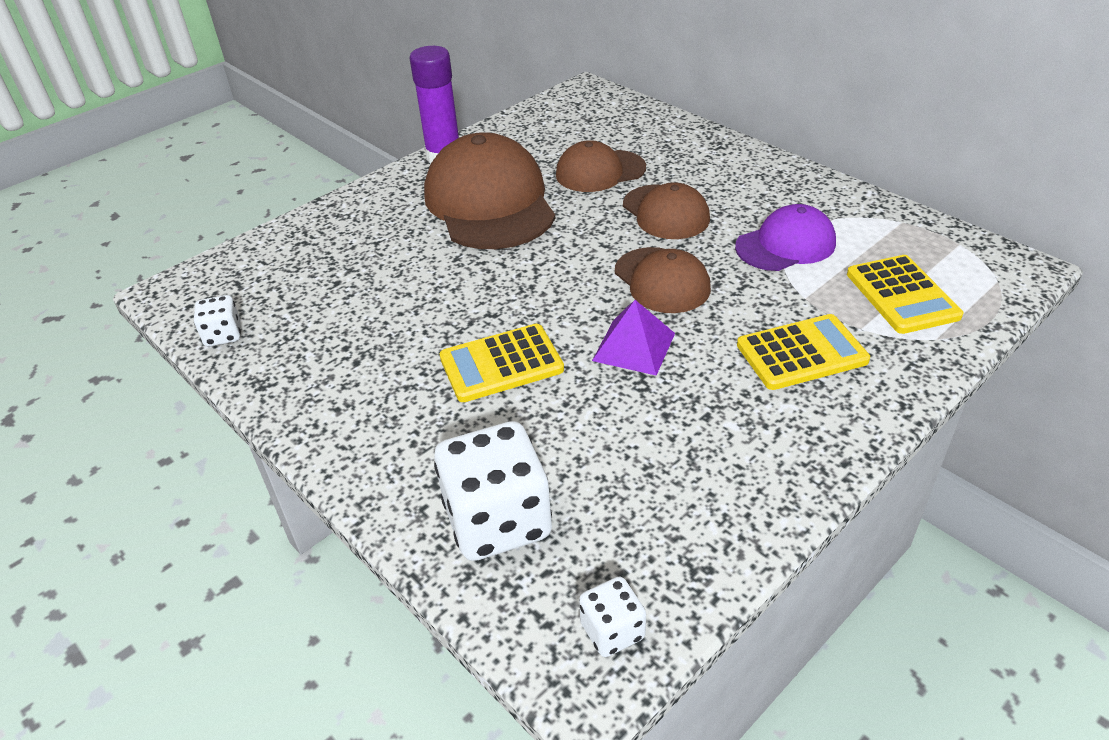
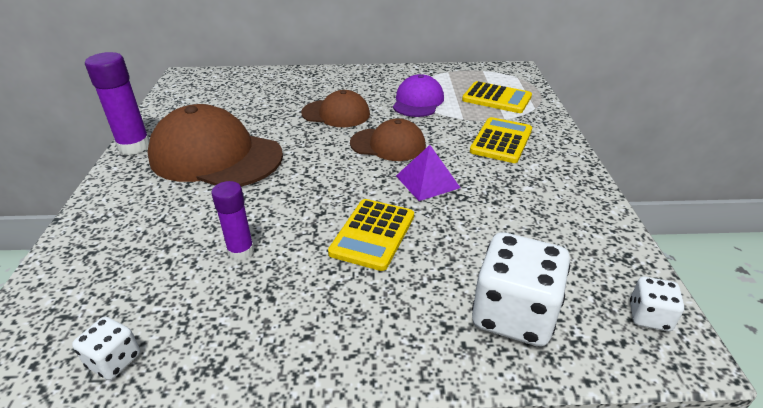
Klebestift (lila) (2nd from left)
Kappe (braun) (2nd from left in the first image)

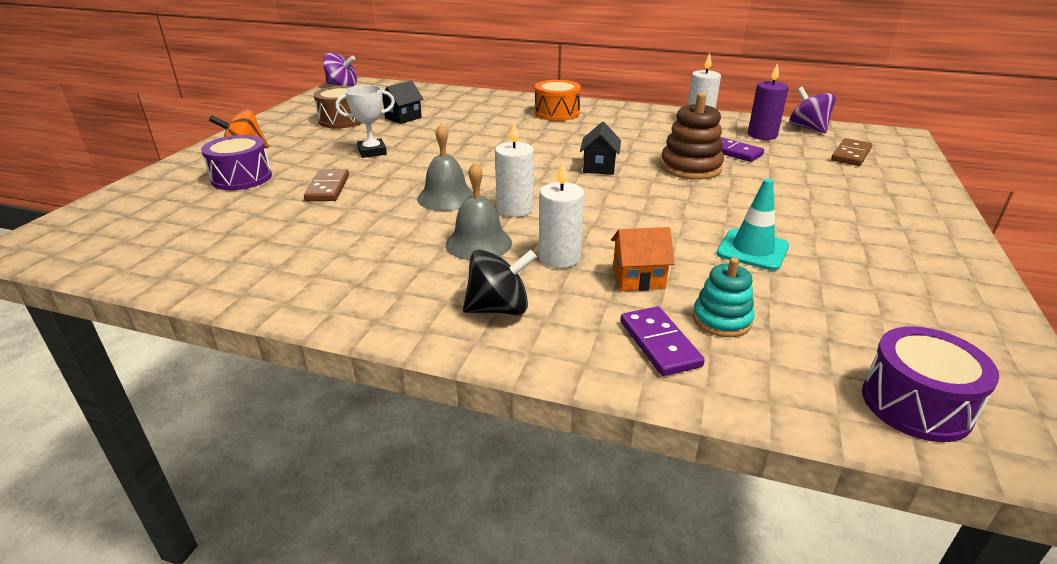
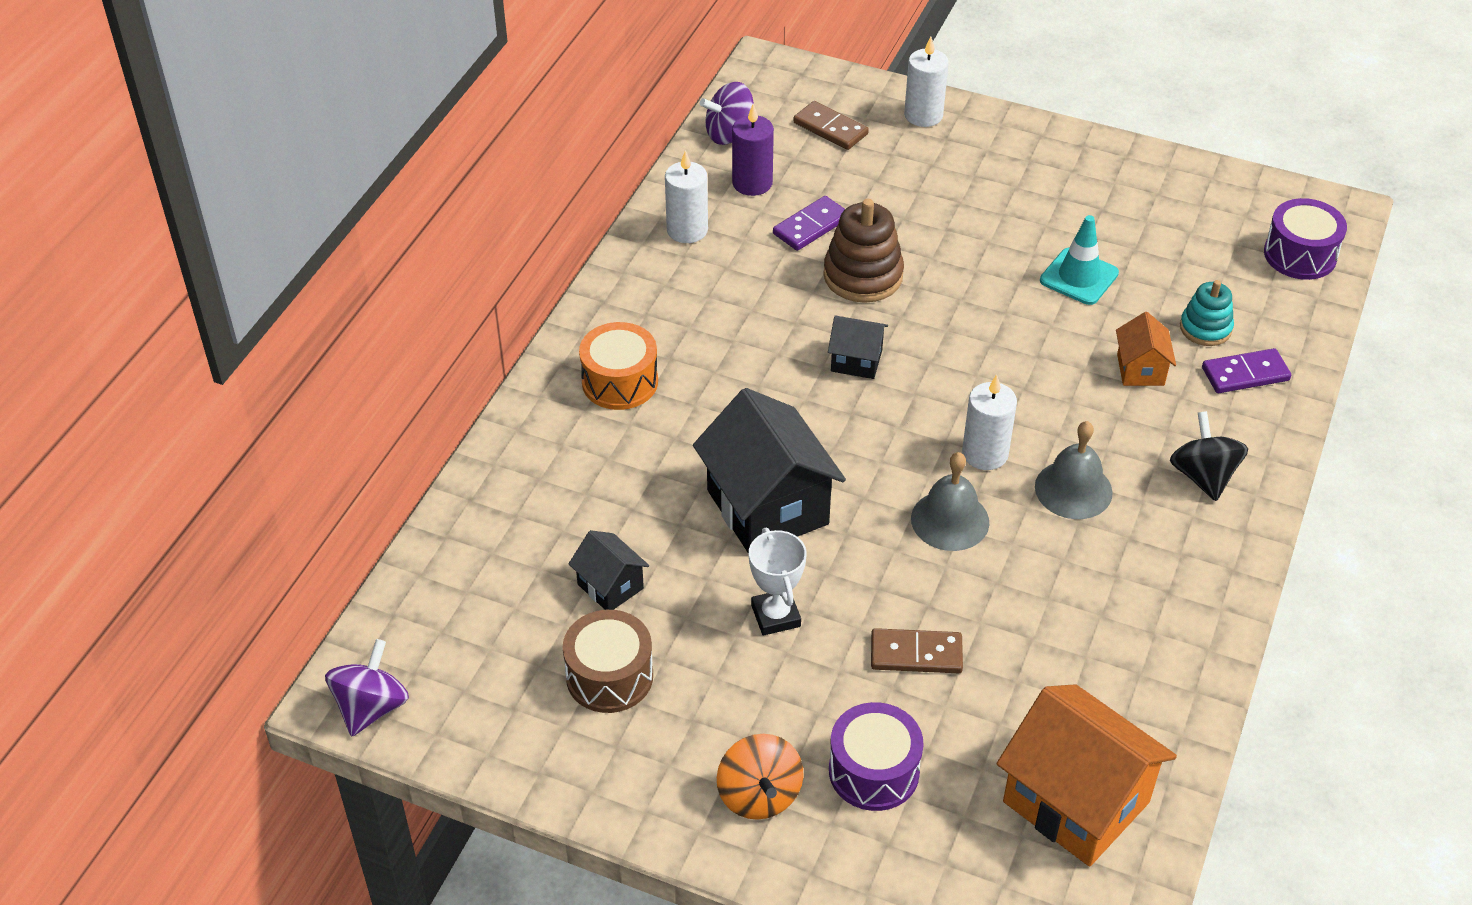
Haus (schwarz) (2nd from left)
Kerze (weiß) (2nd from left)
Haus (orange) (1st from left)

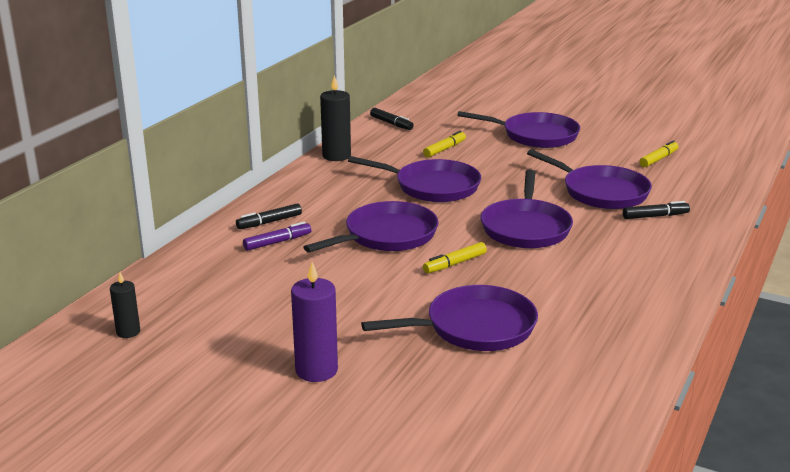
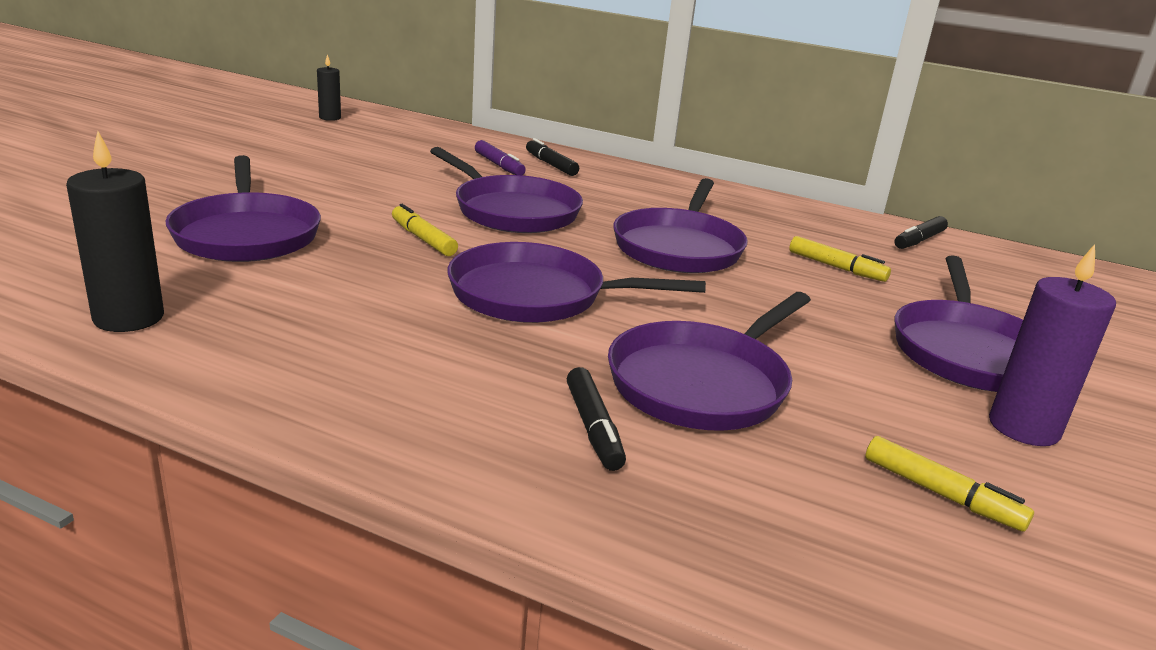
Kerze (schwarz) (1st from left)
Kerze (lila)

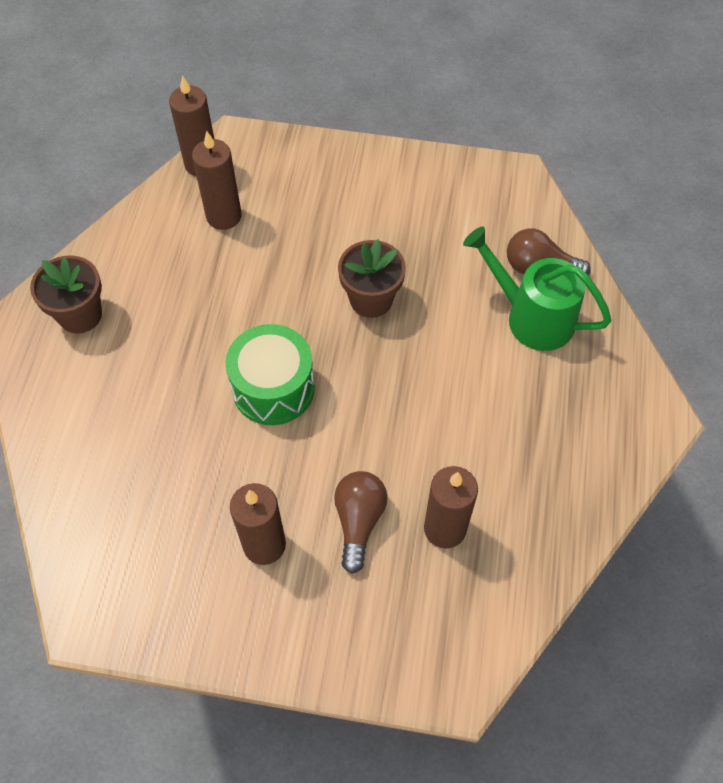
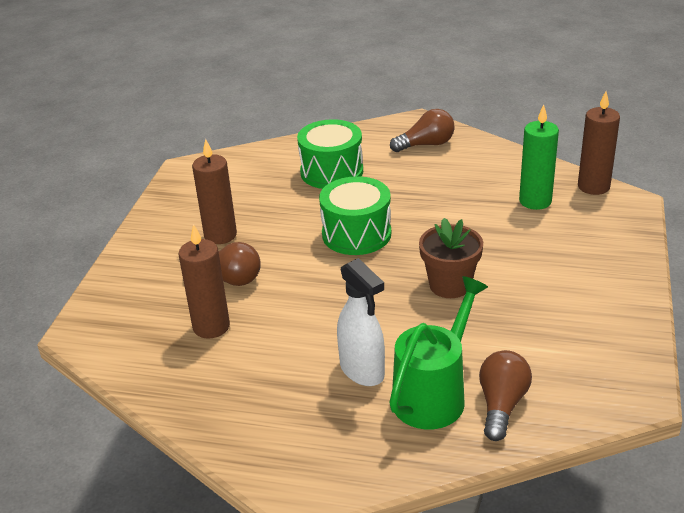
Trommel (grün) (1st from left)
Sprühflasche (weiß)
Glühbirne (braun) (2nd from left)
Kerze (grün)

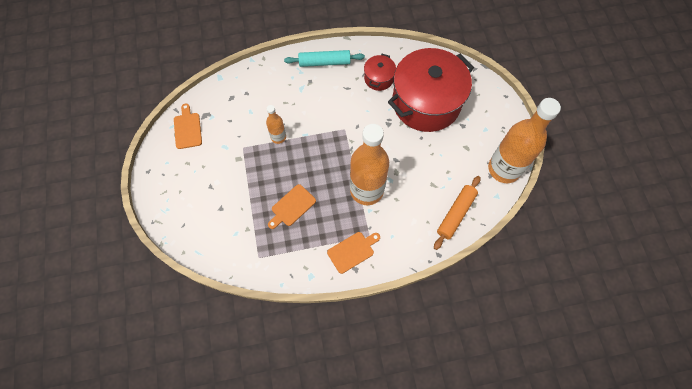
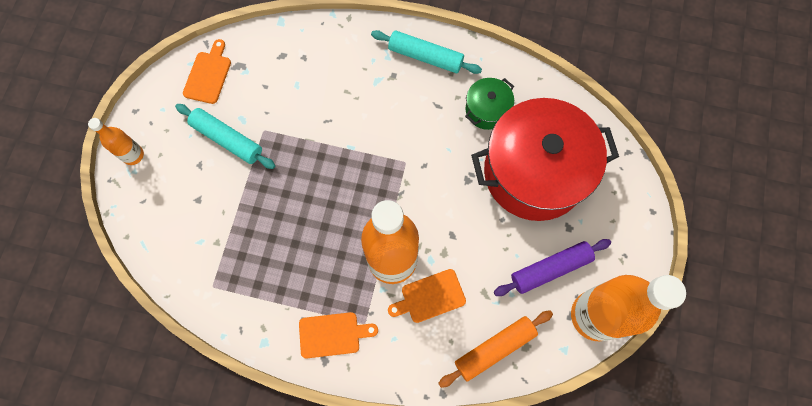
Flasche (orange) (1st from left)
Nudelholz (türkis) (1st from left)
Schneidebrett (orange) (3rd from left)
Kochtopf (grün)
Nudelholz (lila)

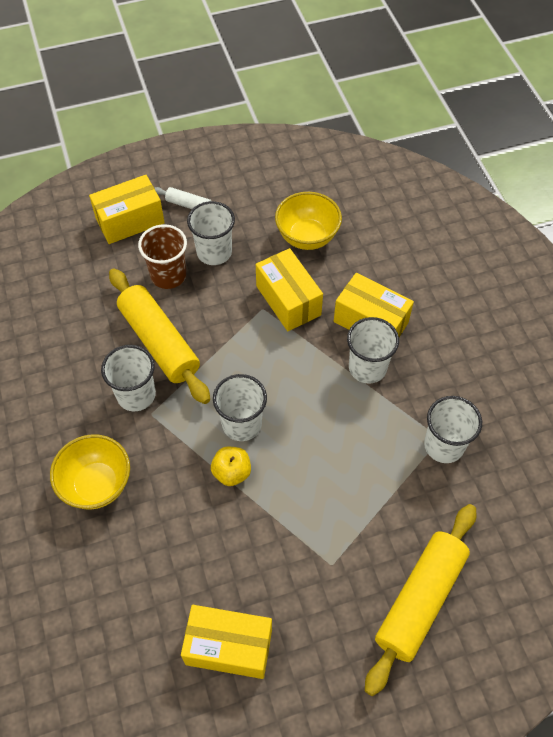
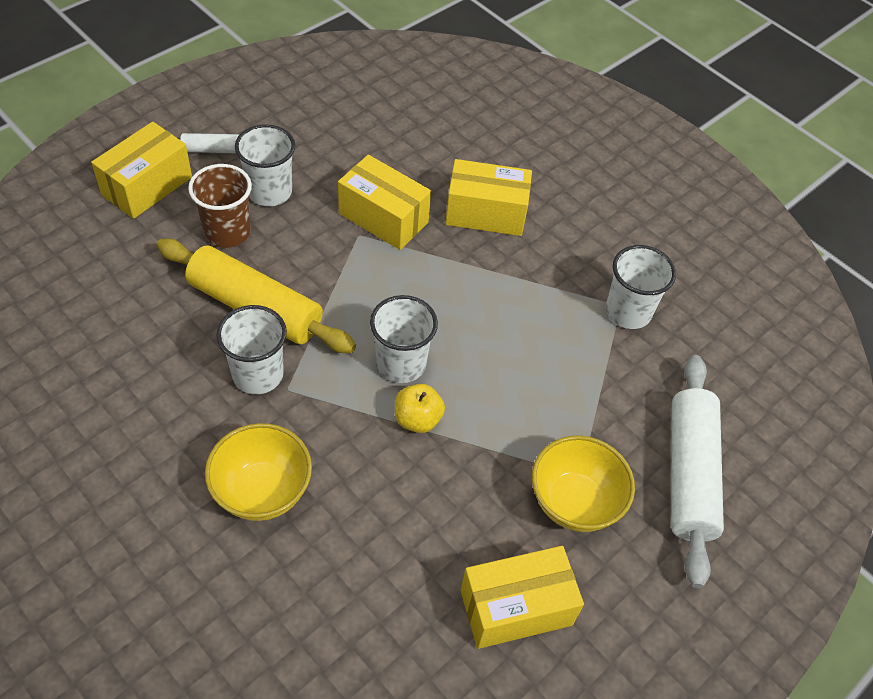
Schüssel (gelb) (2nd from left)
Nudelholz (weiß) (2nd from left)
Becher (weiß) (4th from left in the first image)

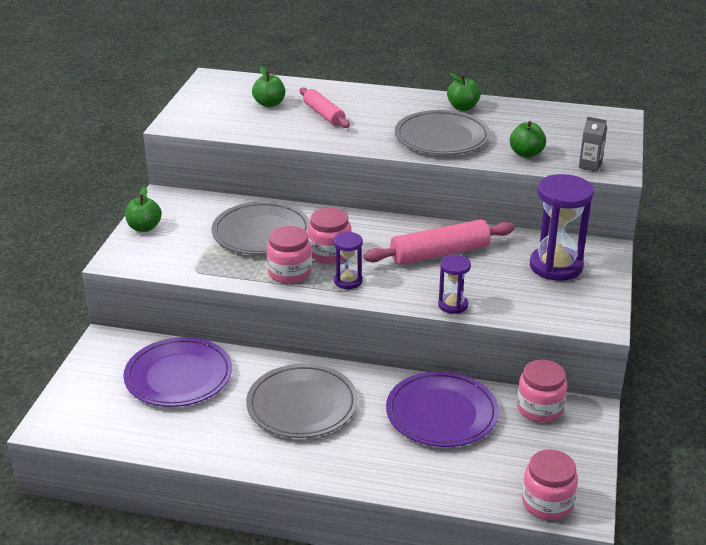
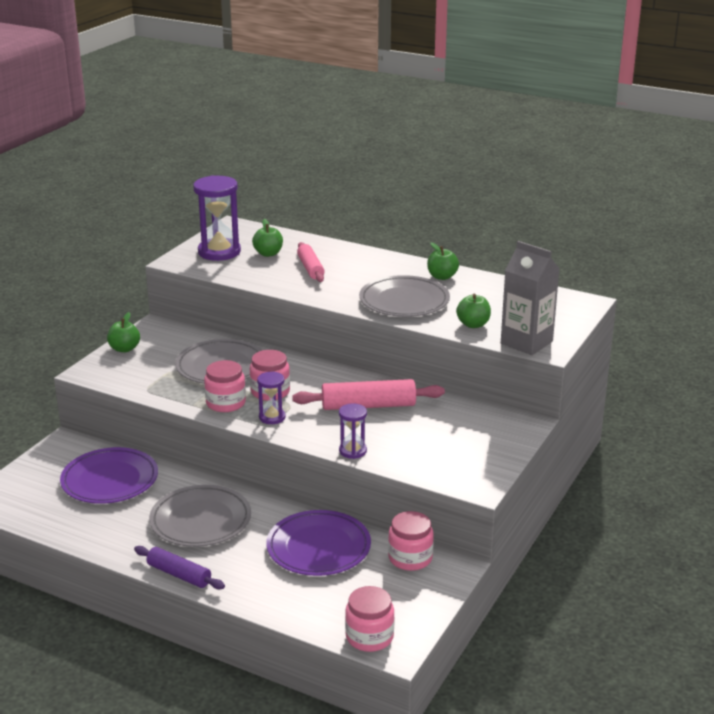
Nudelholz (lila)
Sanduhr (lila) (1st from left)
Getränkekarton (grau)

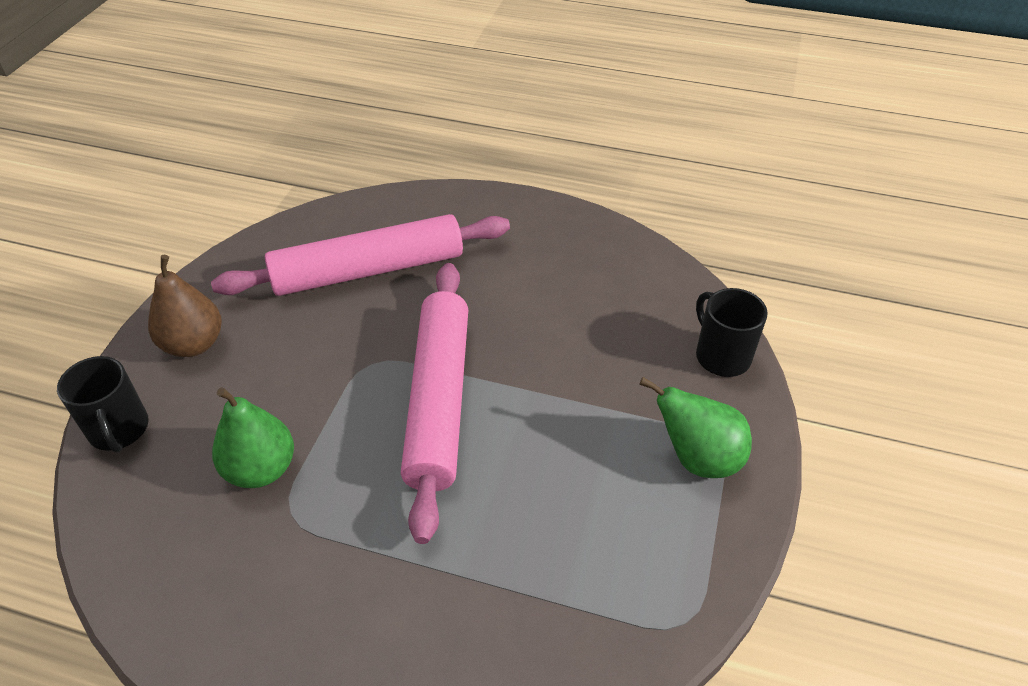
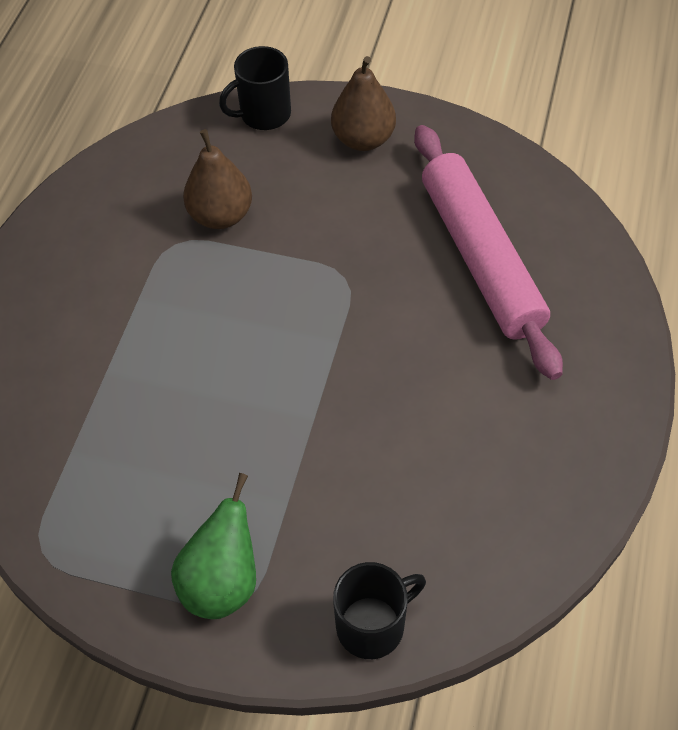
Birne (braun) (1st from left)
Nudelholz (rosa) (2nd from left in the first image)

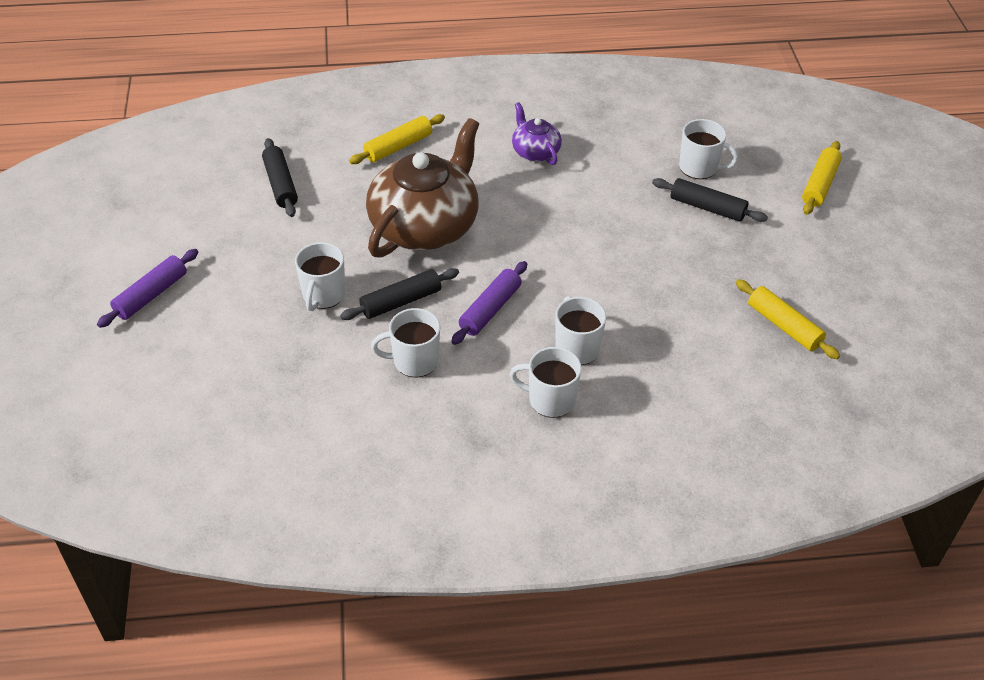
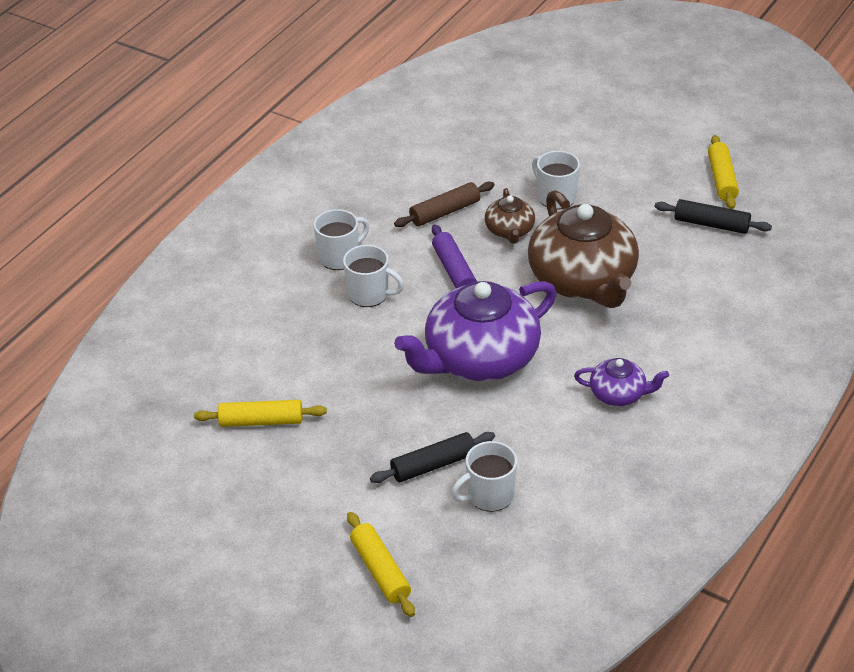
Nudelholz (braun)
Teekanne (lila) (1st from left)
Teekanne (braun) (1st from left)
Nudelholz (gelb) (3rd from left)
Nudelholz (lila) (1st from left in the first image)

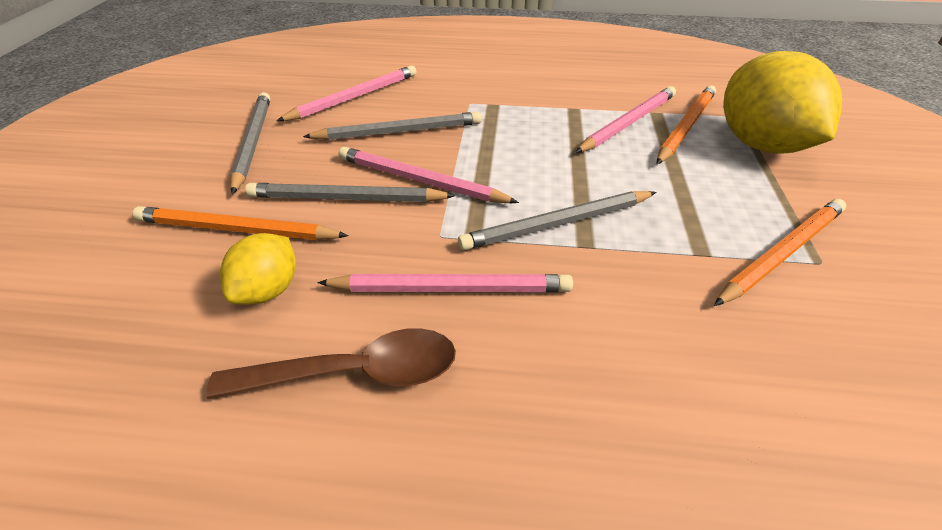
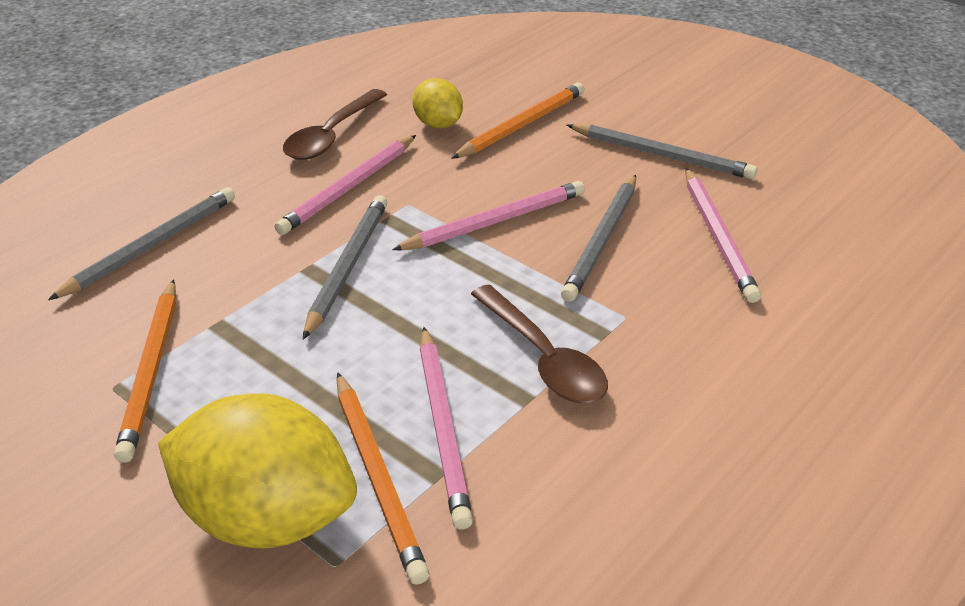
Bleistift (grau) (1st from left)
Löffel (braun) (2nd from left)

